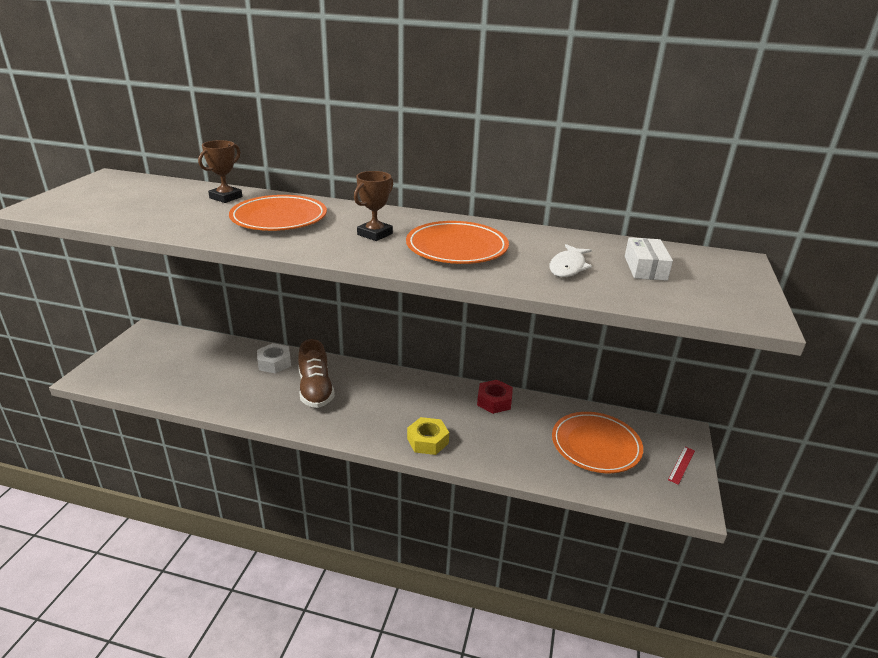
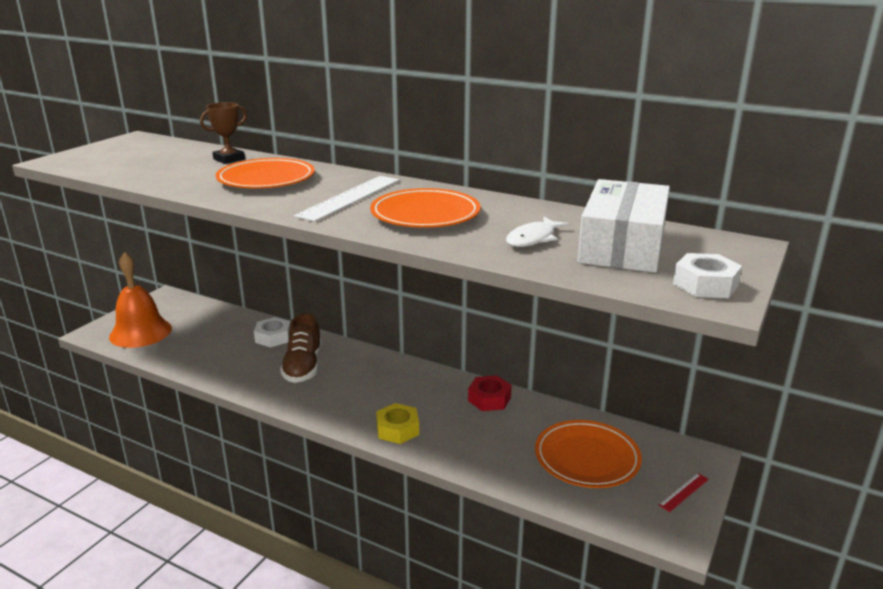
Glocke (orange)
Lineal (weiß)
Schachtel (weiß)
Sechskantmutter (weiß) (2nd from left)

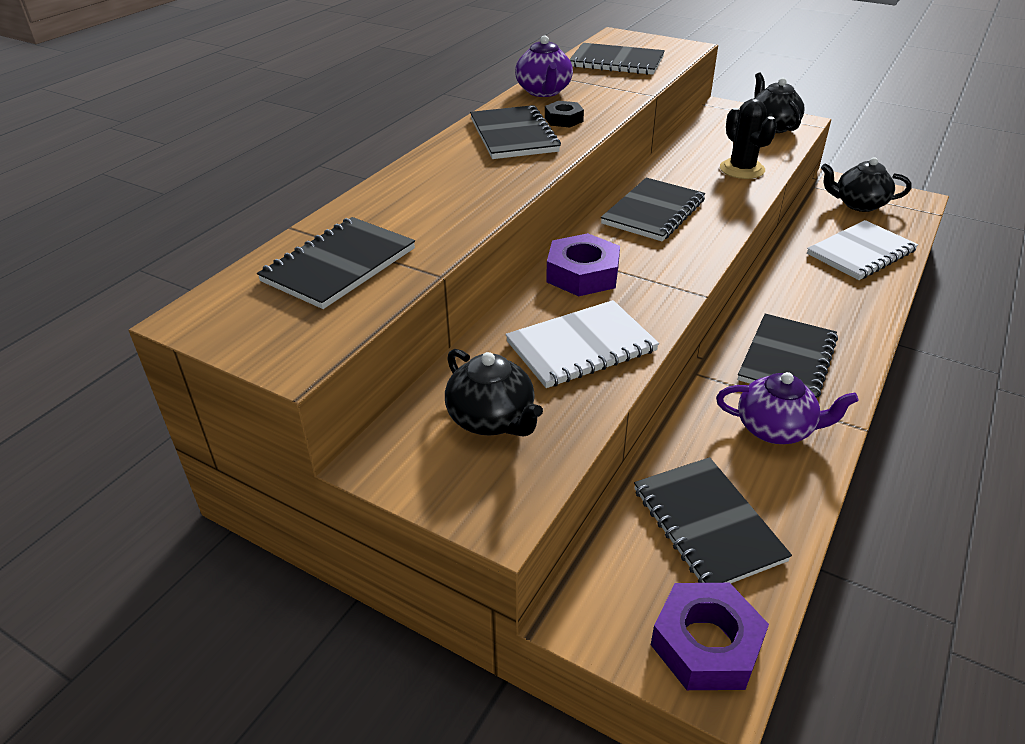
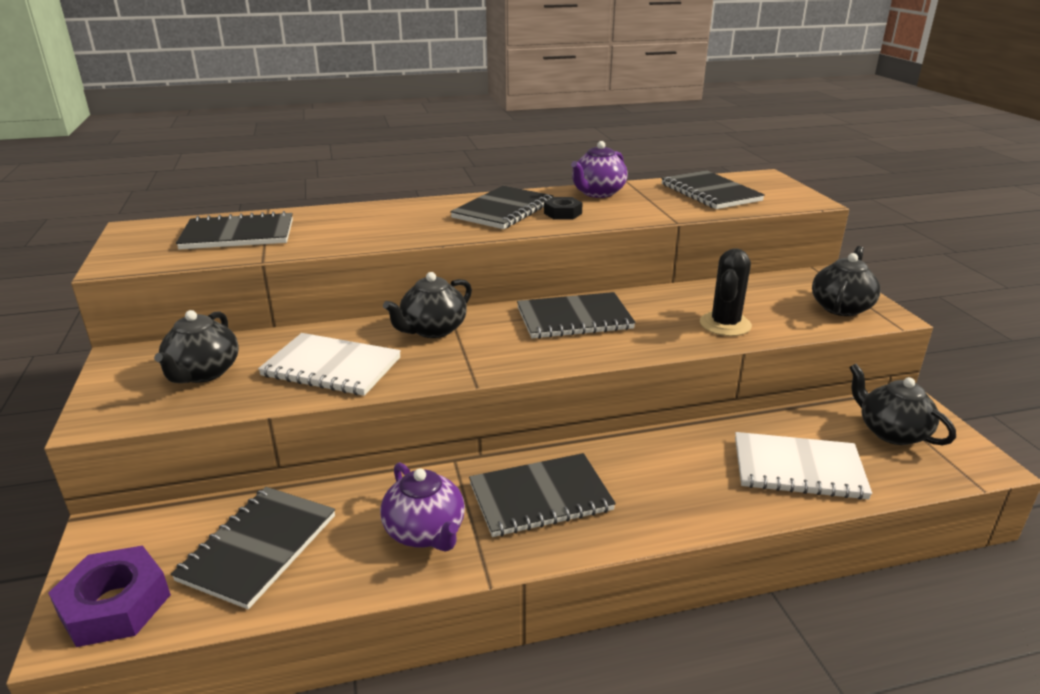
Teekanne (schwarz) (2nd from left)

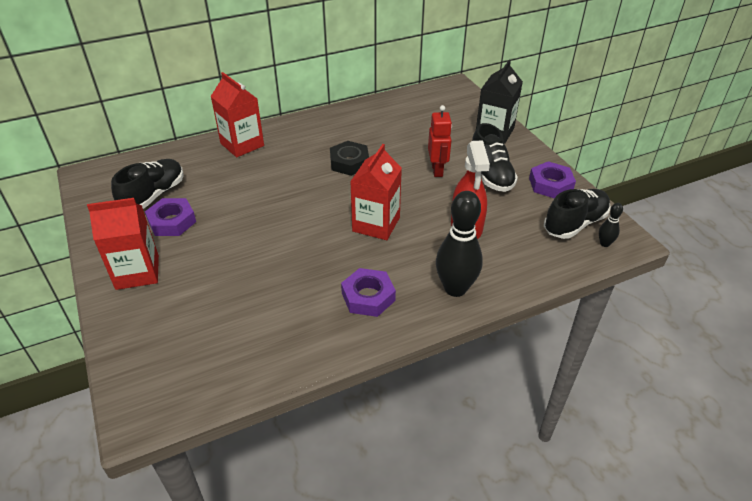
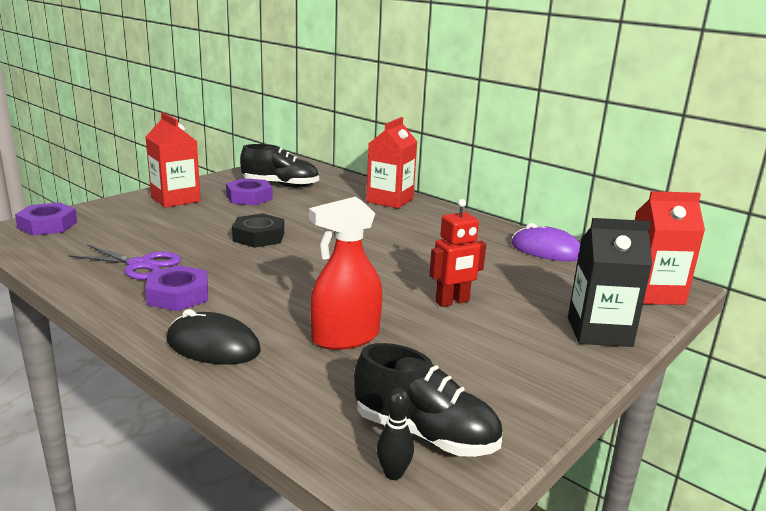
Sechskantmutter (lila) (1st from left)
Schere (lila)
Computermaus (schwarz)
Sechskantmutter (schwarz)
Computermaus (lila)
Getränkekarton (rot) (3rd from left)
Schuh (schwarz) (2nd from left in the first image)

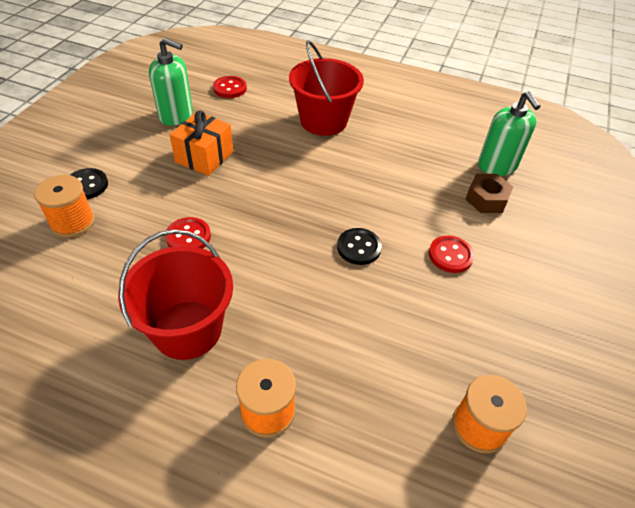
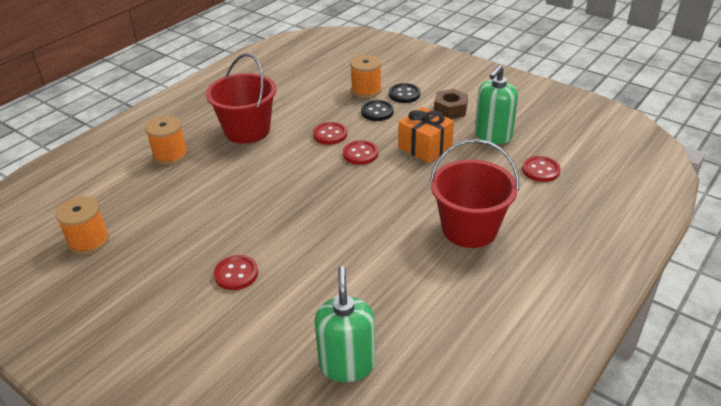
Seifenspender (grün) (1st from left)
Knopf (rot) (3rd from left)
Knopf (schwarz) (1st from left)
Sechskantmutter (braun)

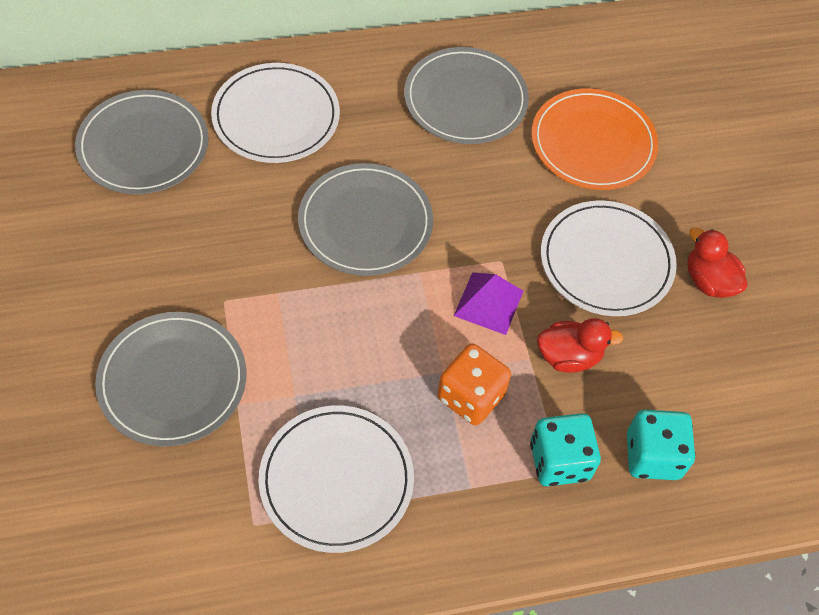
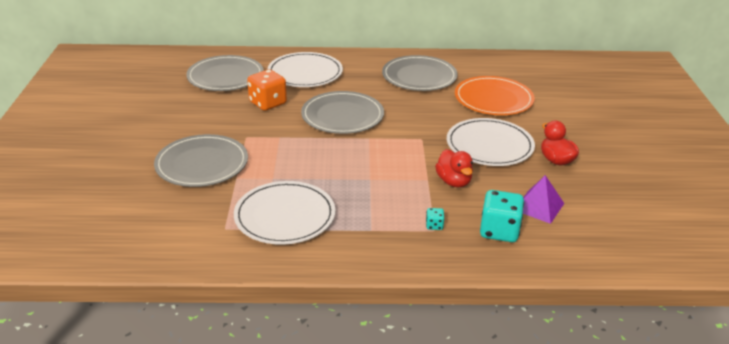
Spielwürfel (orange)
Spielwürfel (türkis) (1st from left)
Ente (rot) (1st from left)
Pyramide (lila)

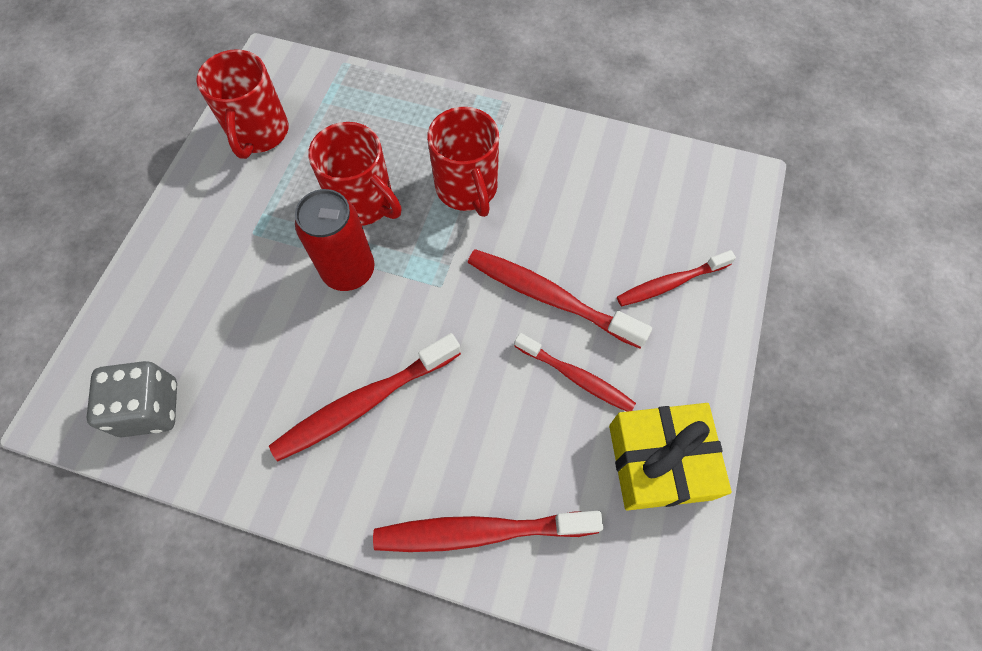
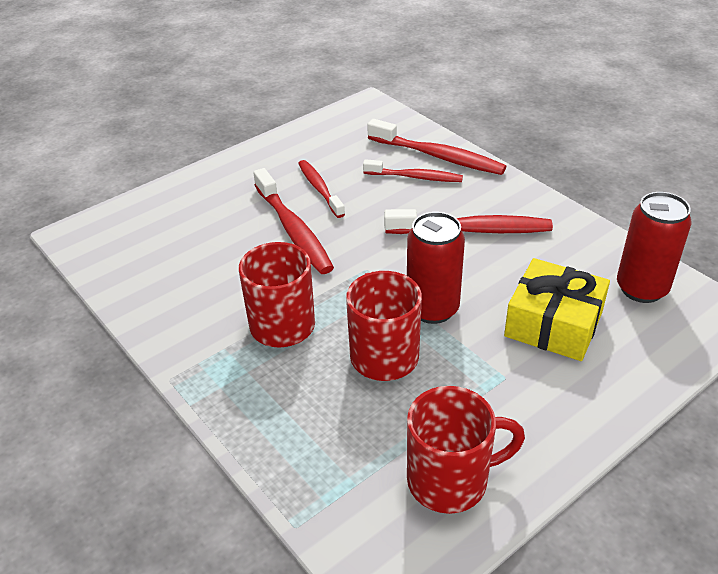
Zahnbürste (rot) (3rd from left)
Tasse (rot) (3rd from left)
Geschenk (gelb)
Dose (rot) (2nd from left)

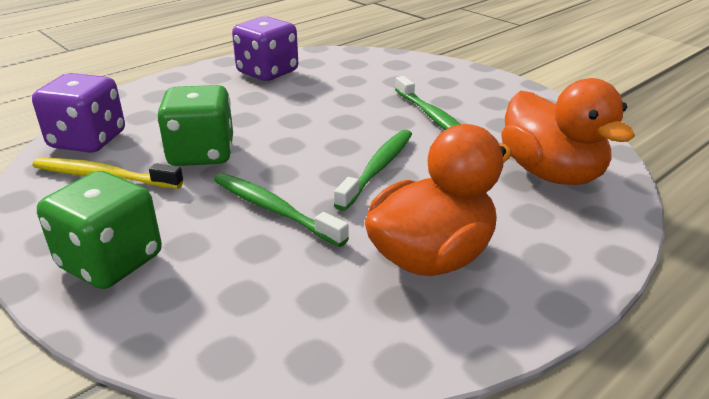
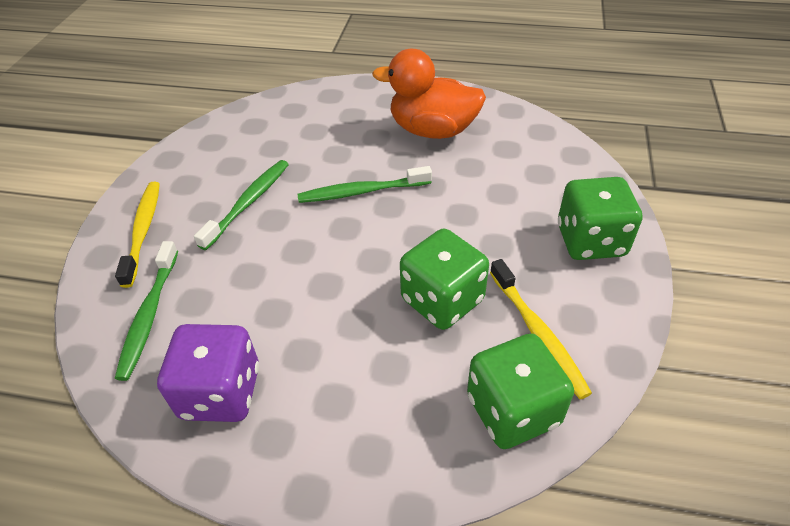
Zahnbürste (gelb) (1st from left)
Zahnbürste (grün) (1st from left)
Spielwürfel (grün) (2nd from left)
Ente (orange) (2nd from left in the first image)

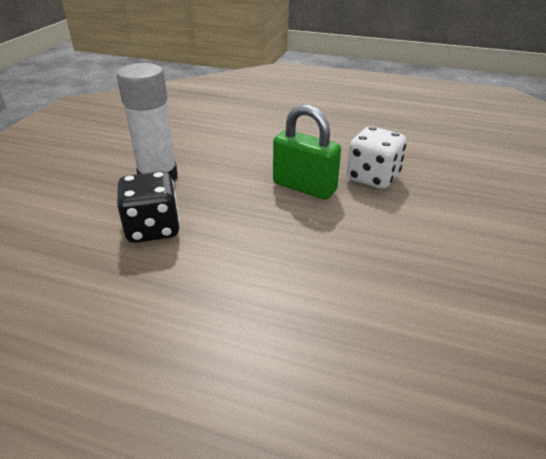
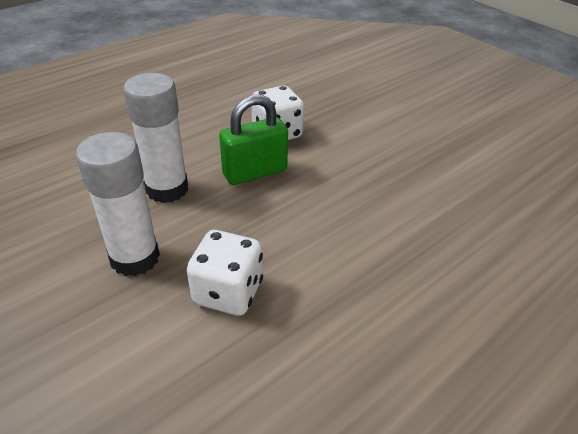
Klebestift (weiß) (2nd from left)
Spielwürfel (weiß) (1st from left)

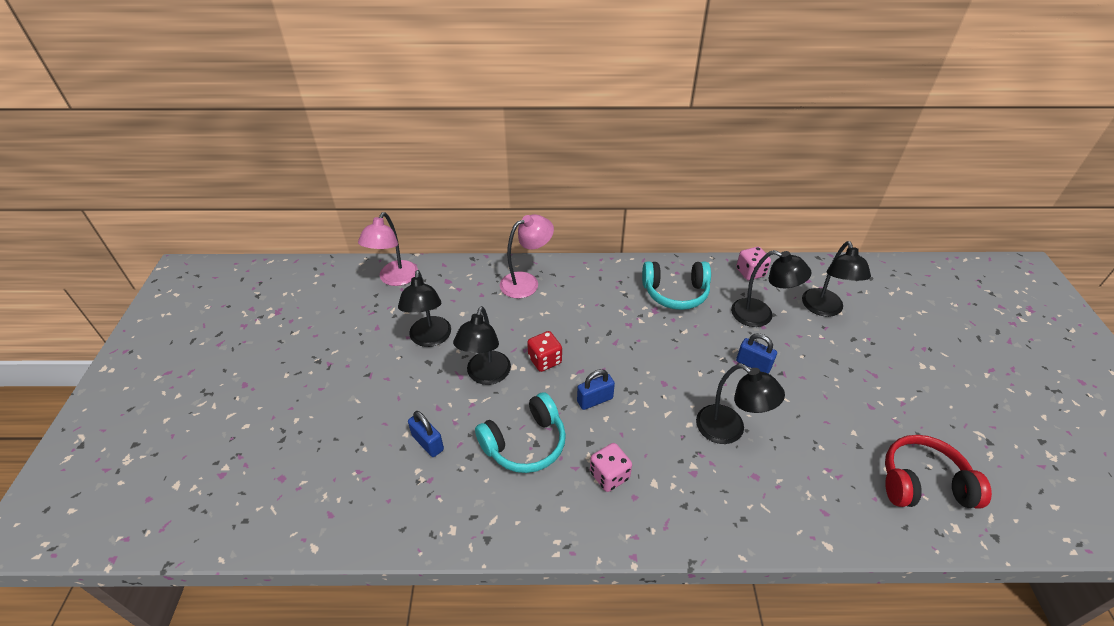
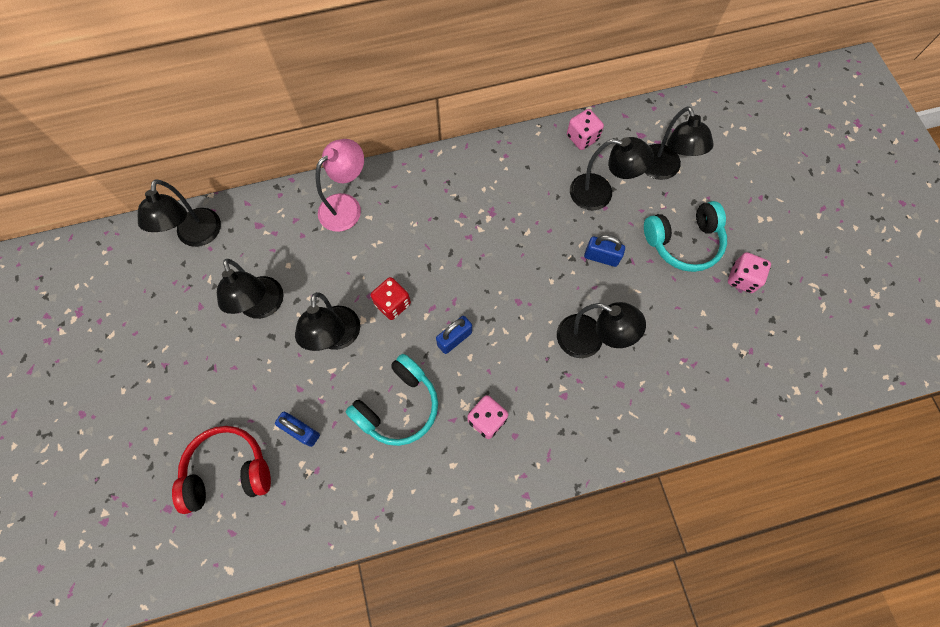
Lampe (schwarz) (1st from left)
Kopfhörer (rot)
Kopfhörer (türkis) (2nd from left)
Spielwürfel (rosa) (3rd from left)

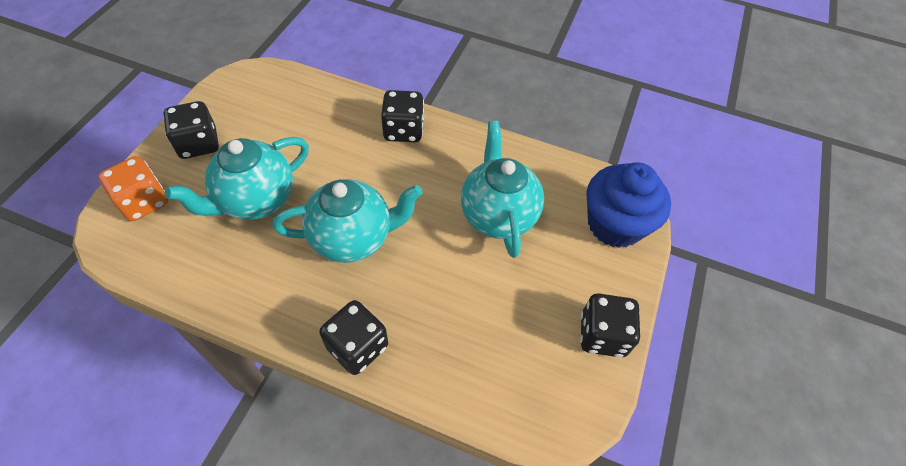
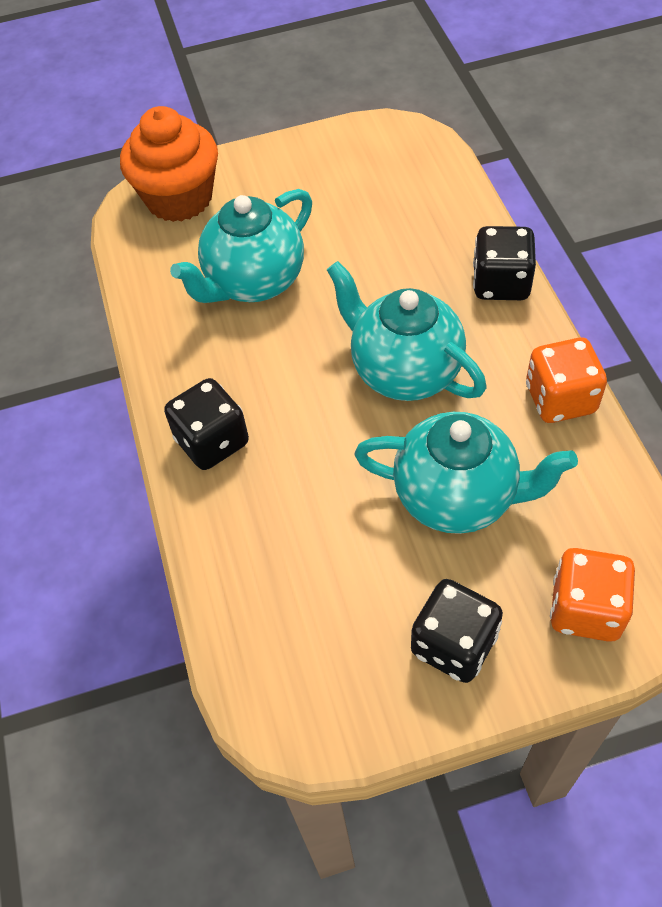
Muffin (orange)
Spielwürfel (orange) (1st from left)
Spielwürfel (schwarz) (4th from left in the first image)

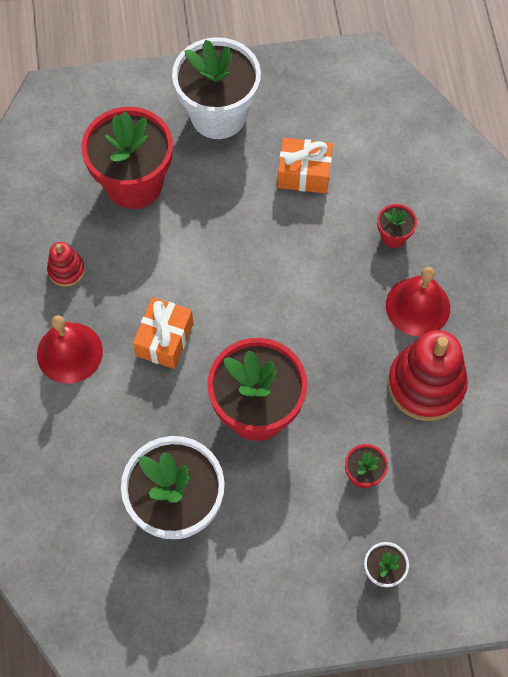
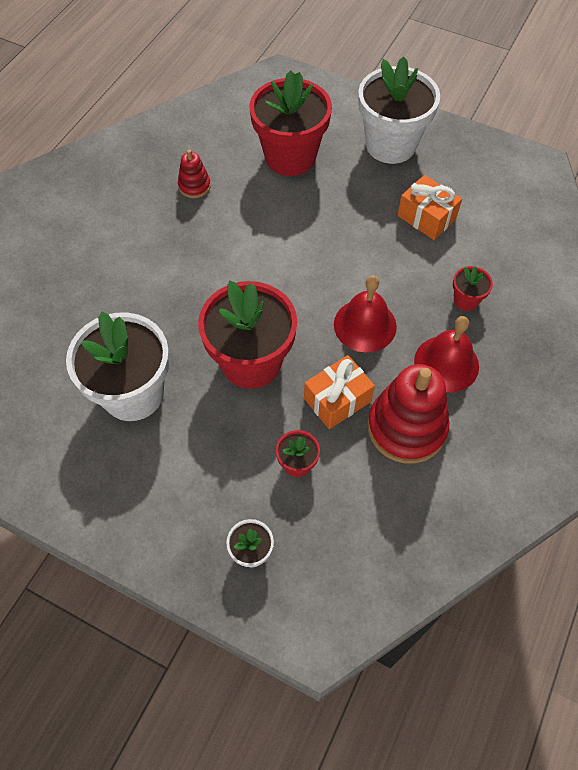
Geschenk (orange) (1st from left)
Glocke (rot) (1st from left)

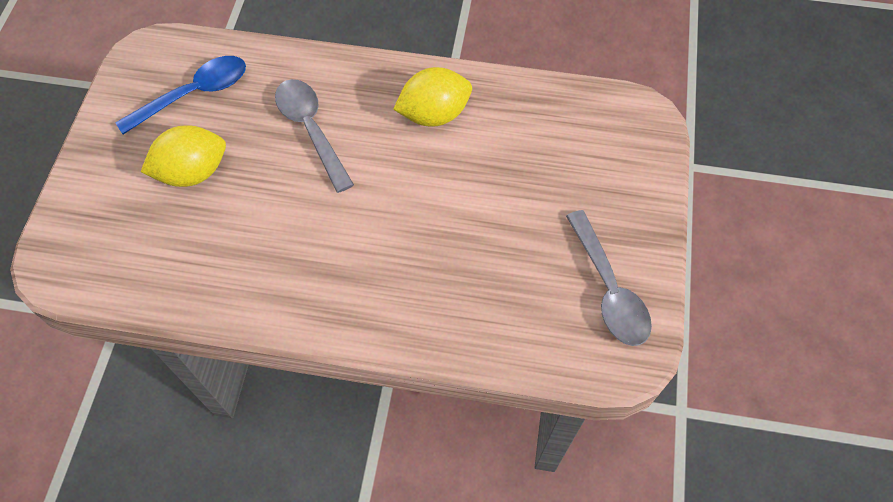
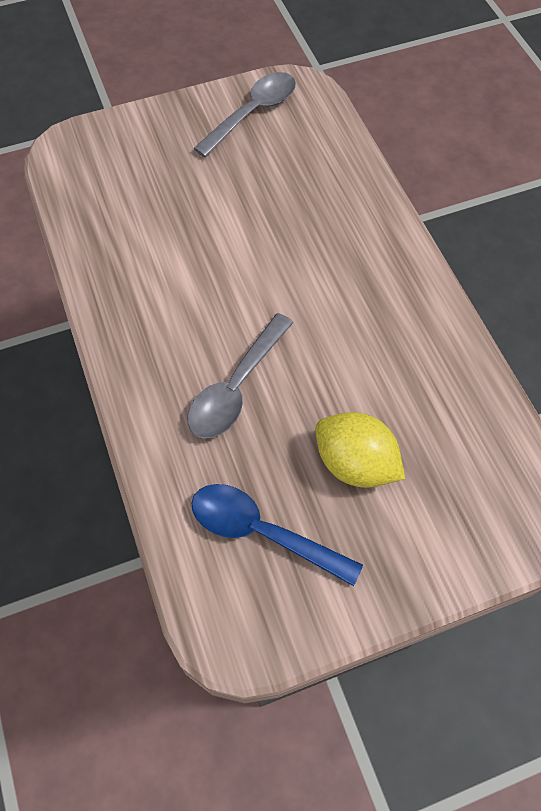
Zitrone (gelb) (2nd from left in the first image)

